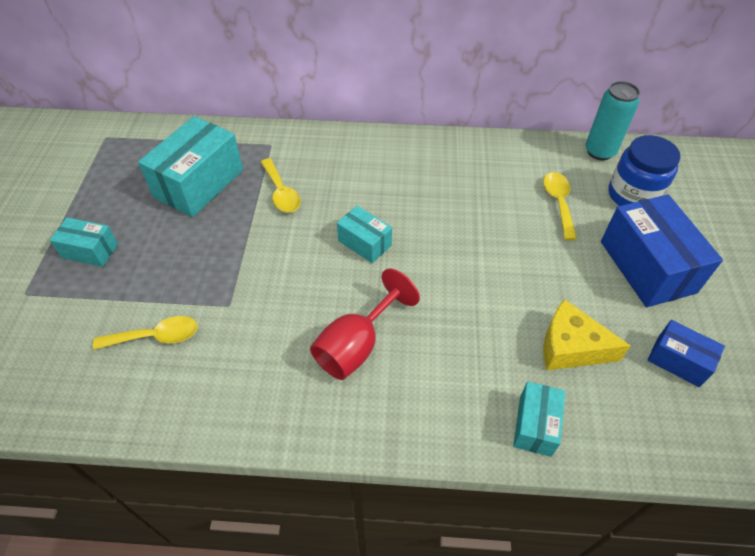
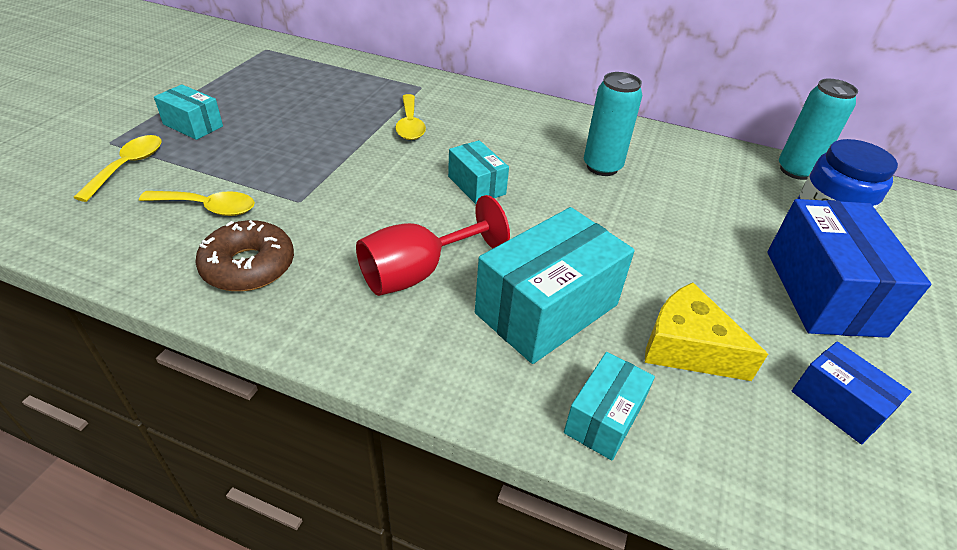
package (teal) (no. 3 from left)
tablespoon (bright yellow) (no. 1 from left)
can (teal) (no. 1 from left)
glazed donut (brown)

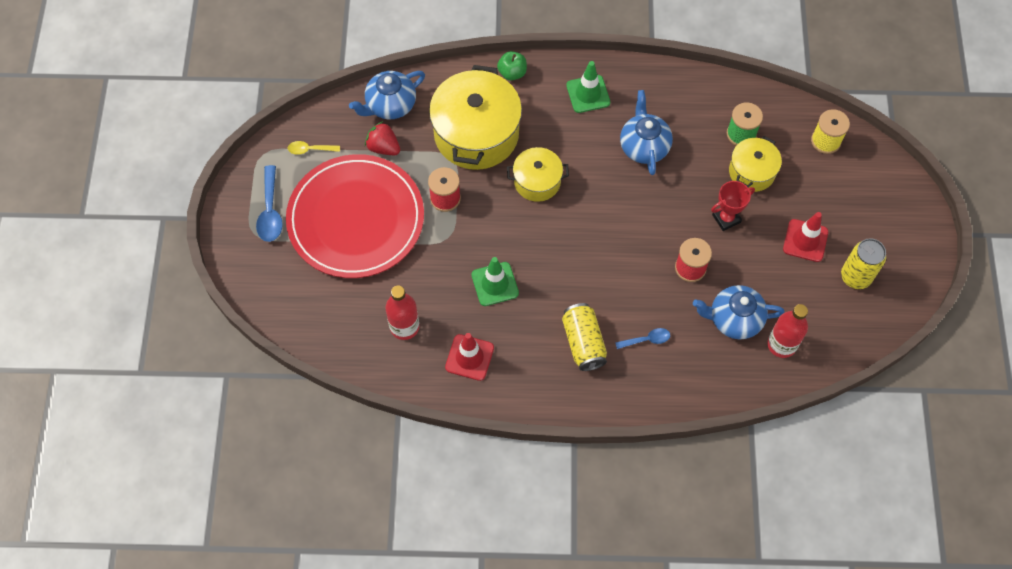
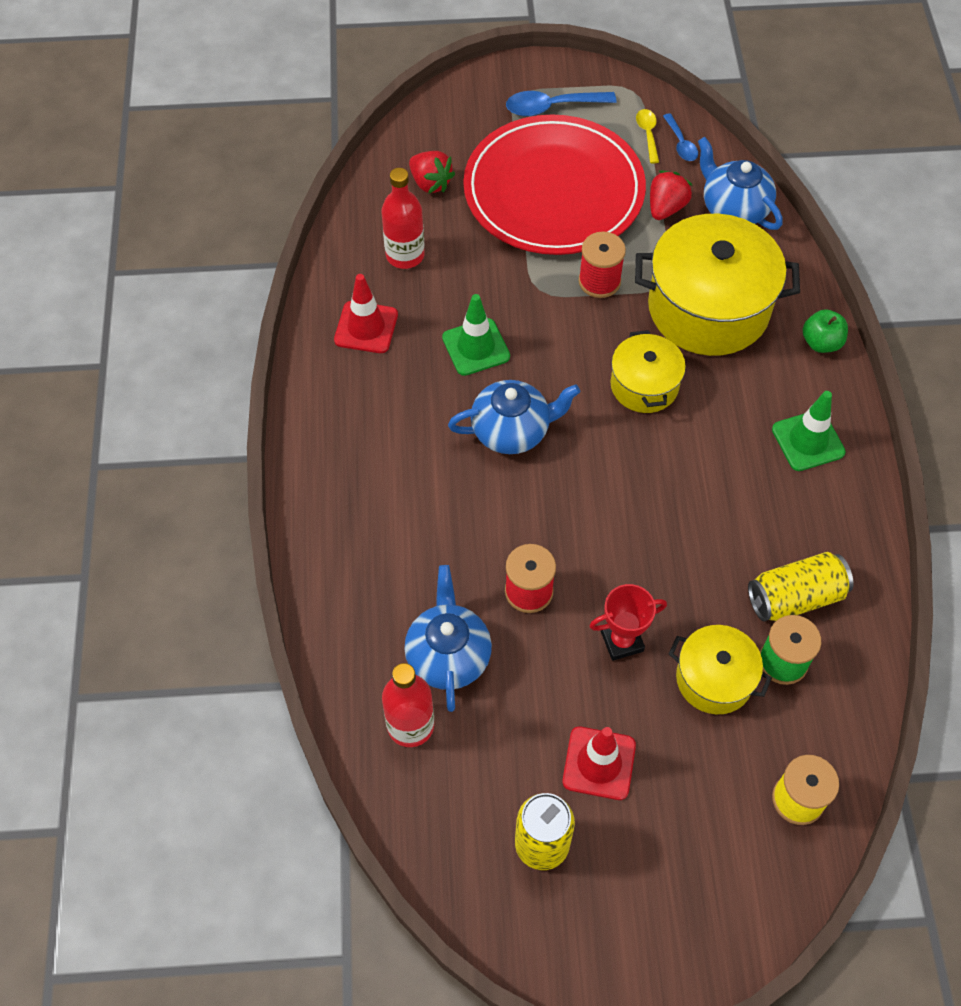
china teapot (blue) (no. 2 from left)
award cup (scarlet)
can (bright yellow) (no. 2 from left)
tablespoon (blue) (no. 2 from left)
berry (scarlet) (no. 1 from left)

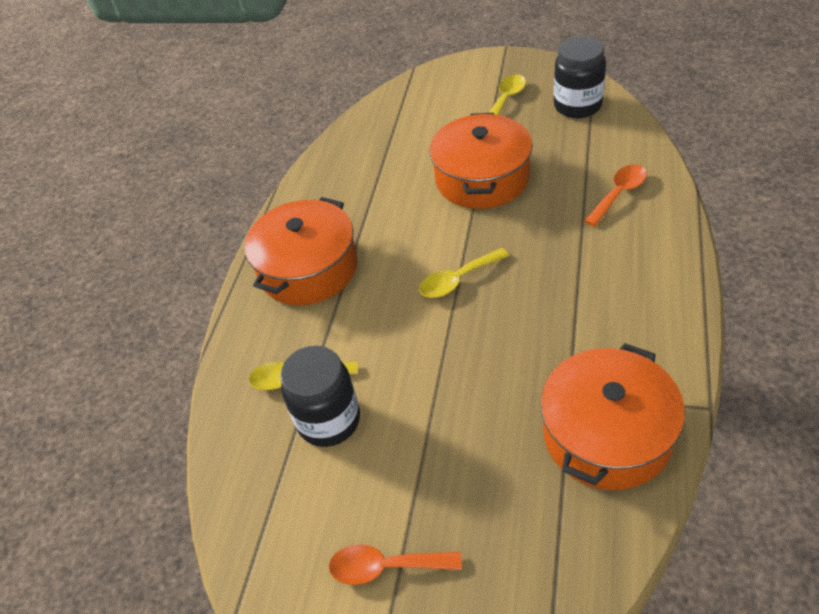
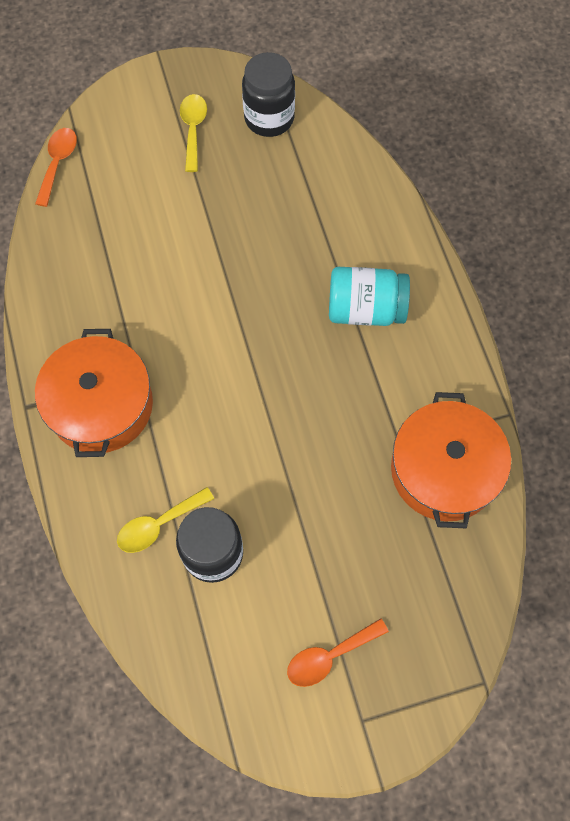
cooking pot (bright orange) (no. 2 from left in the first image)
tablespoon (bright orange) (no. 1 from left)
tablespoon (bright yellow) (no. 2 from left in the first image)
jar (teal)

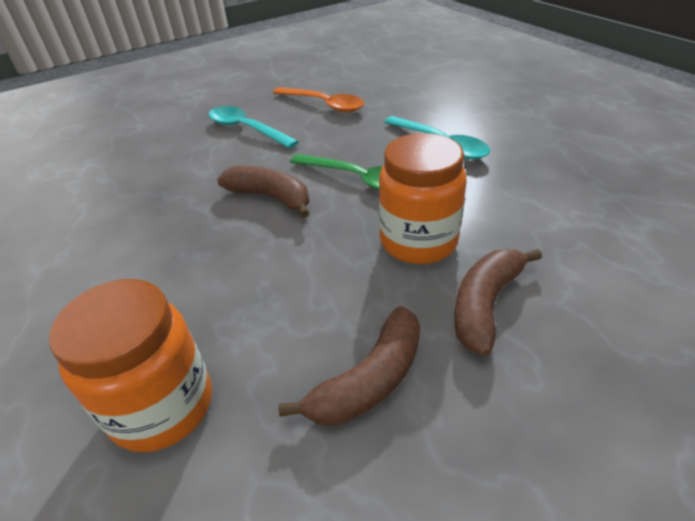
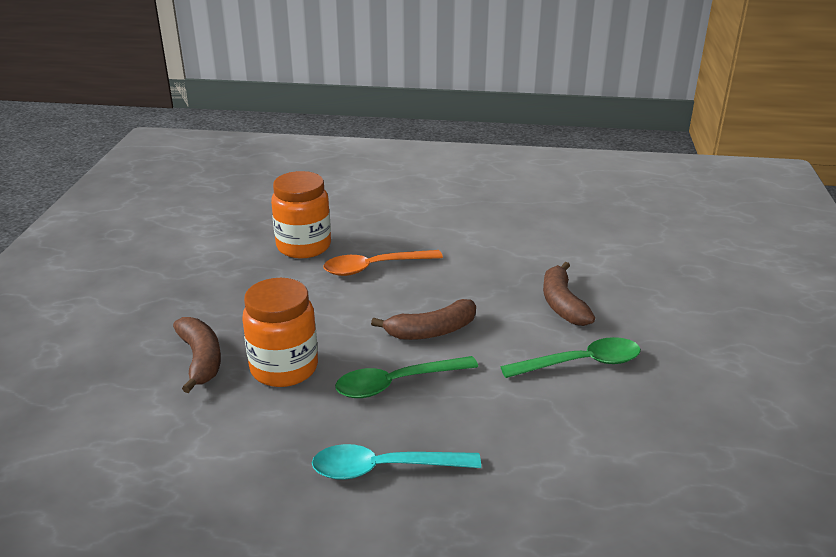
tablespoon (bright orange)
tablespoon (leaf-green) (no. 2 from left)
banana (brown) (no. 3 from left)

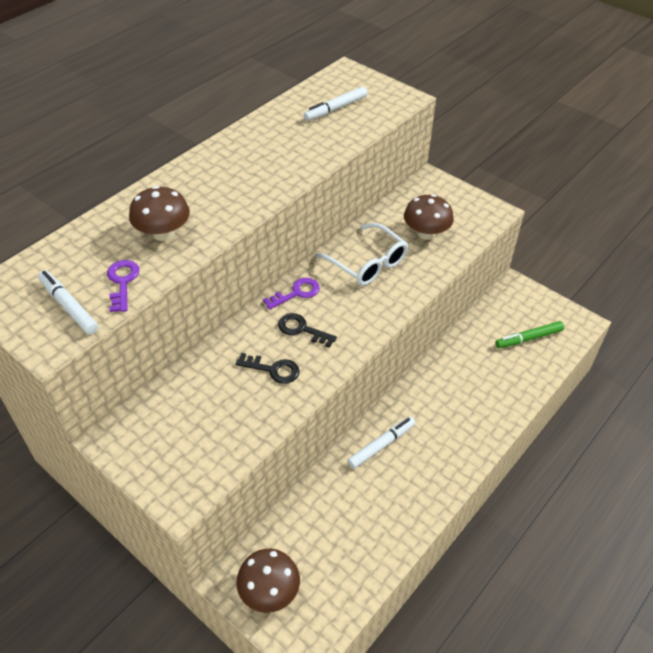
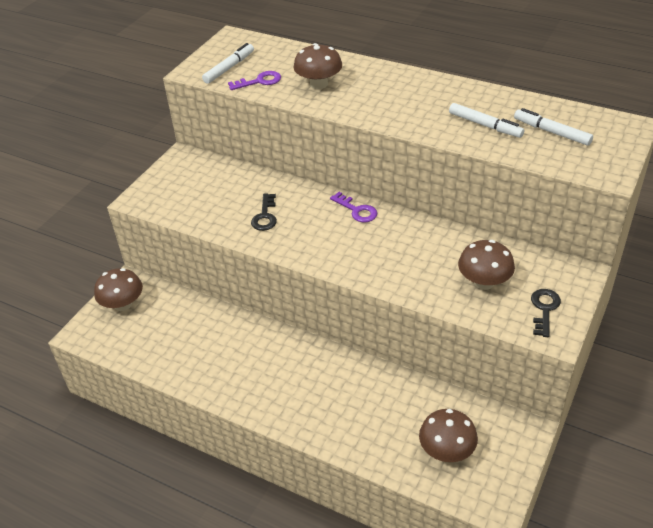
eyeglasses (white)
door key (black) (no. 2 from left)
fungus (brown) (no. 3 from left)
felt pen (white) (no. 2 from left)

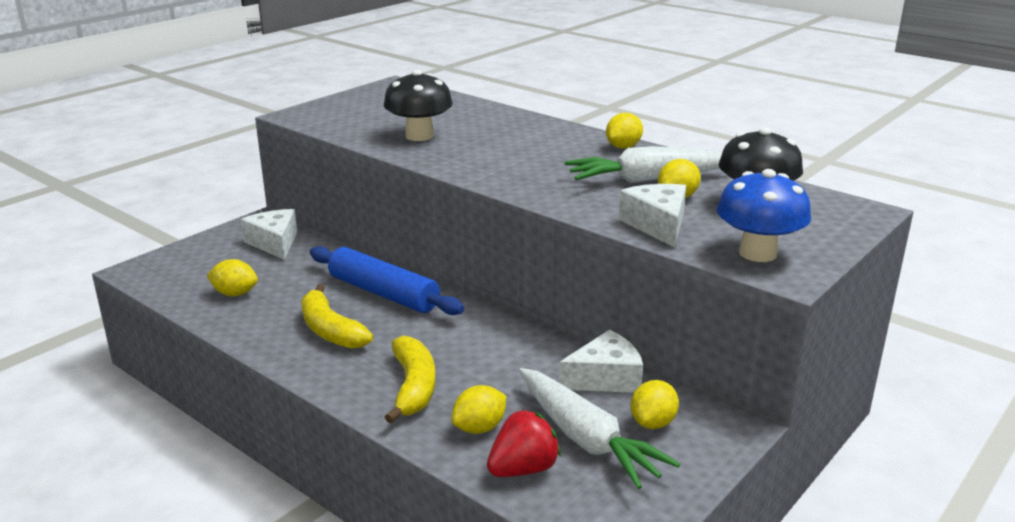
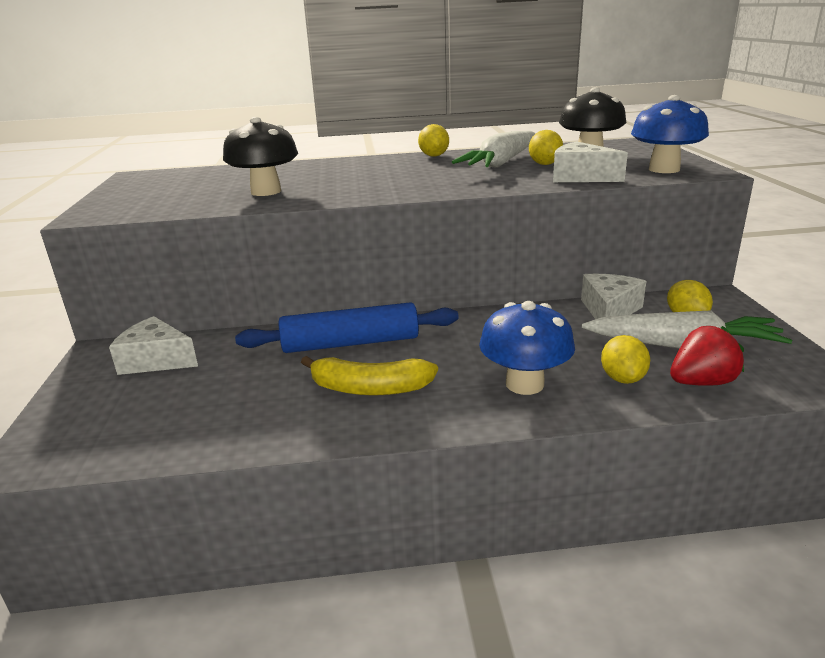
citrus fruit (bright yellow) (no. 1 from left in the first image)
fungus (blue) (no. 1 from left)
berry (scarlet)

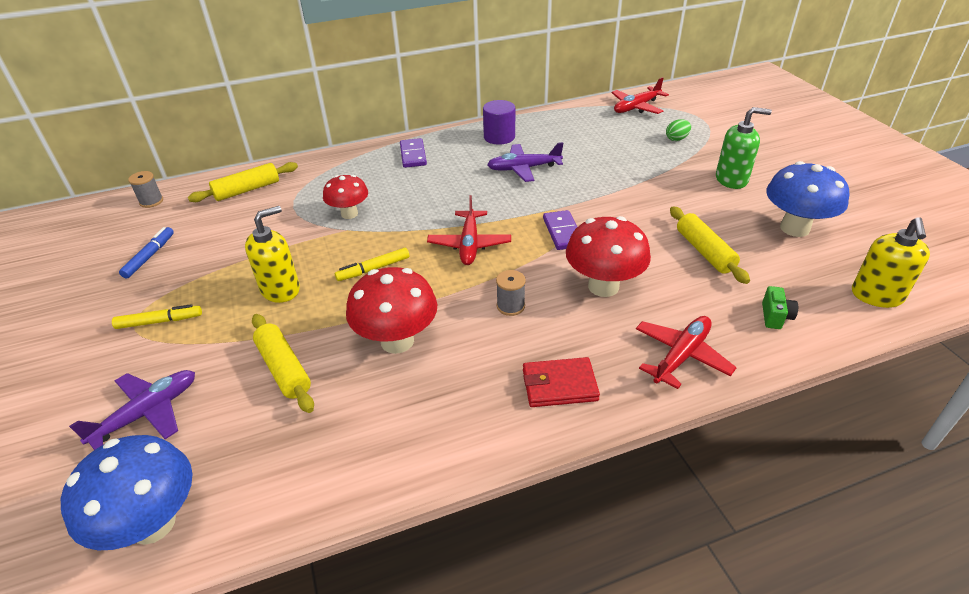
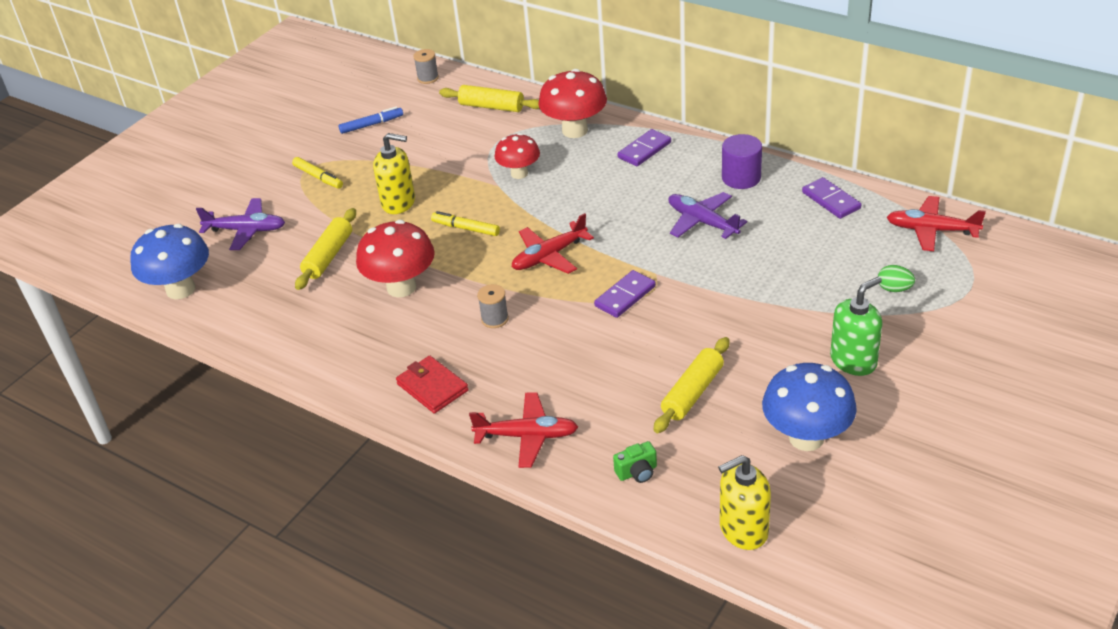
soap dispenser (leaf-green)
fungus (scarlet) (no. 3 from left)
domino (purple) (no. 3 from left)

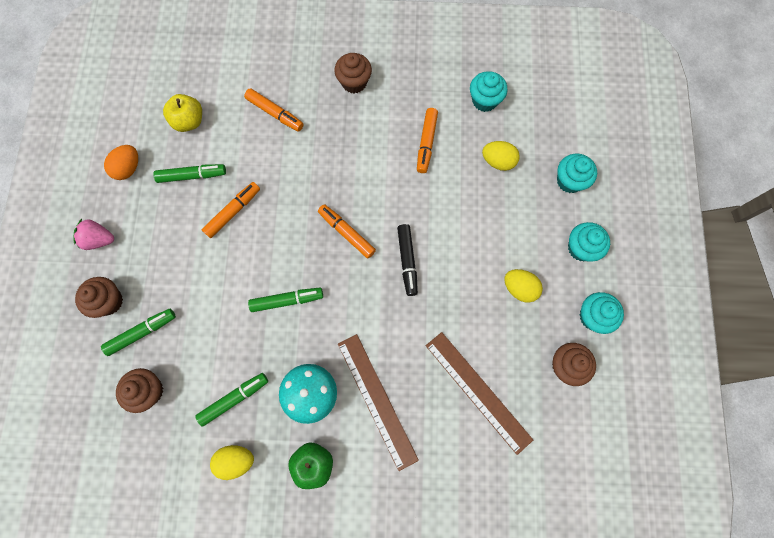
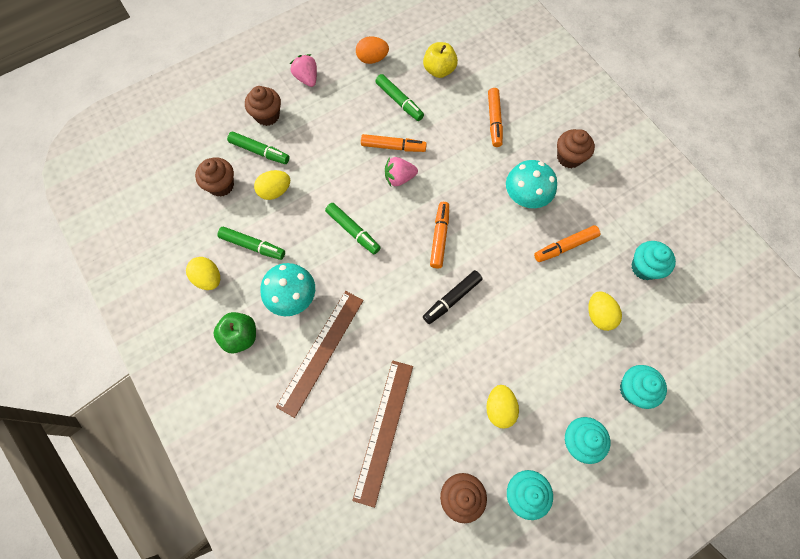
berry (rosy) (no. 2 from left)
fungus (teal) (no. 2 from left)
egg (bright yellow) (no. 2 from left)

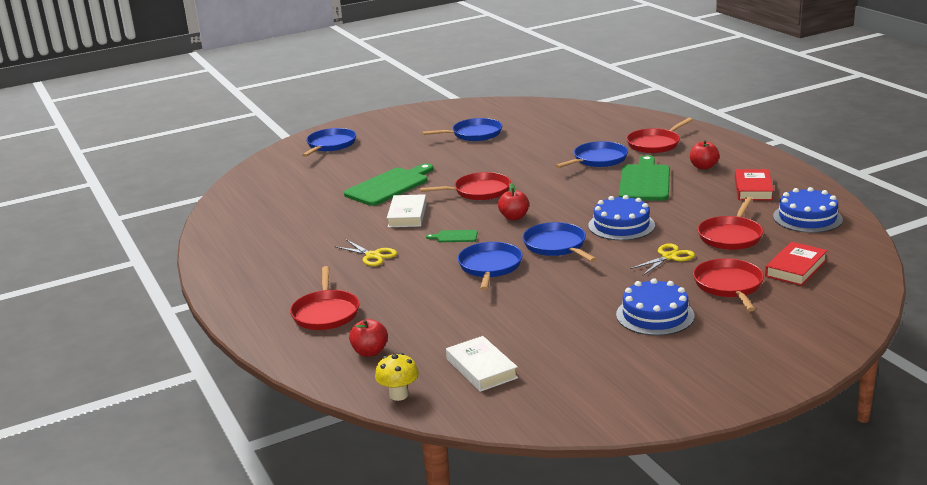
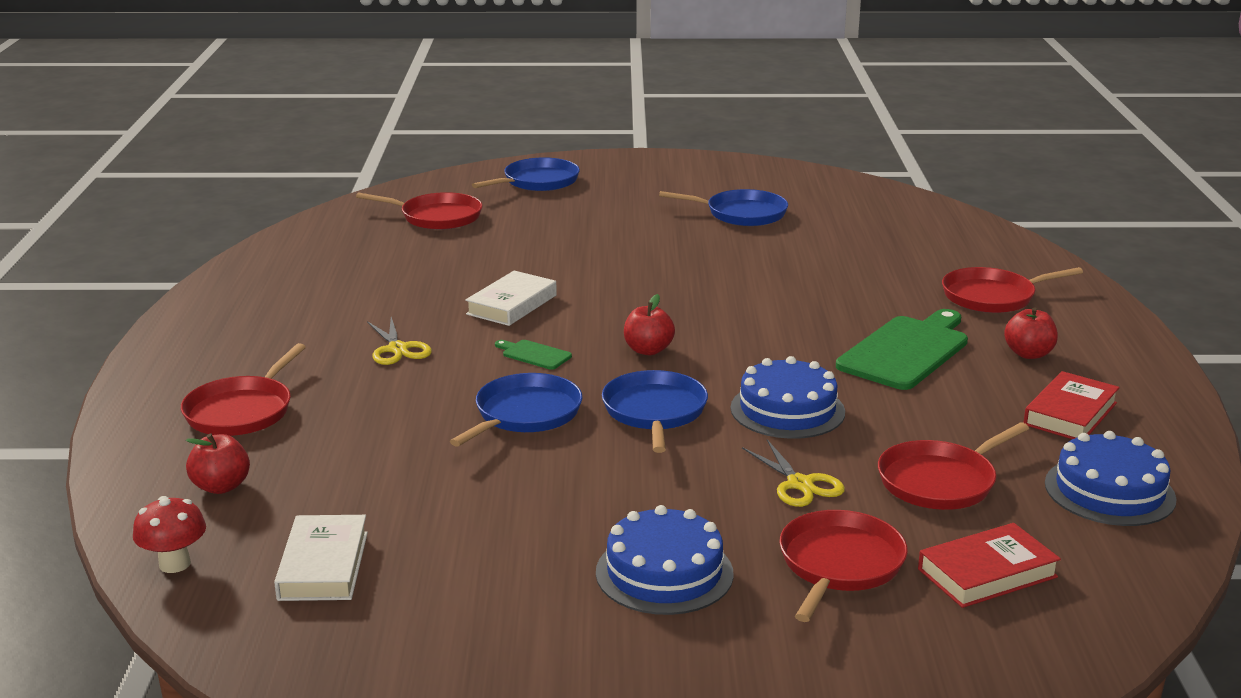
frying pan (blue) (no. 5 from left in the first image)
bread board (leaf-green) (no. 1 from left in the first image)
frying pan (scarlet) (no. 2 from left)
shears (bright yellow) (no. 2 from left)
fungus (scarlet)

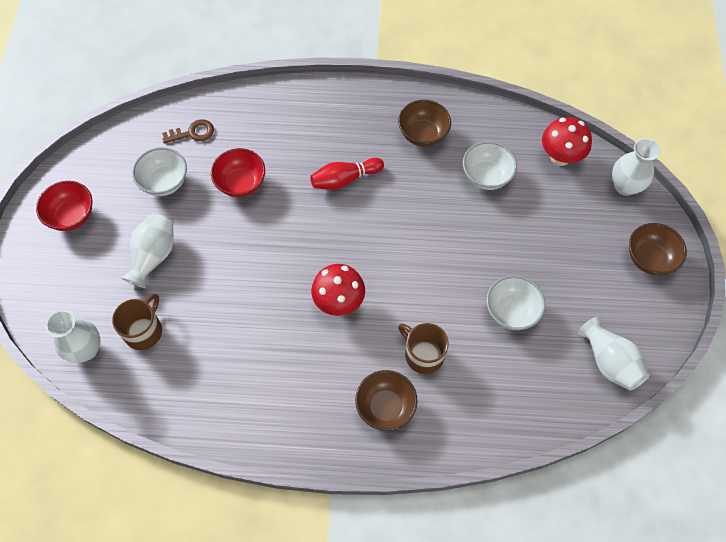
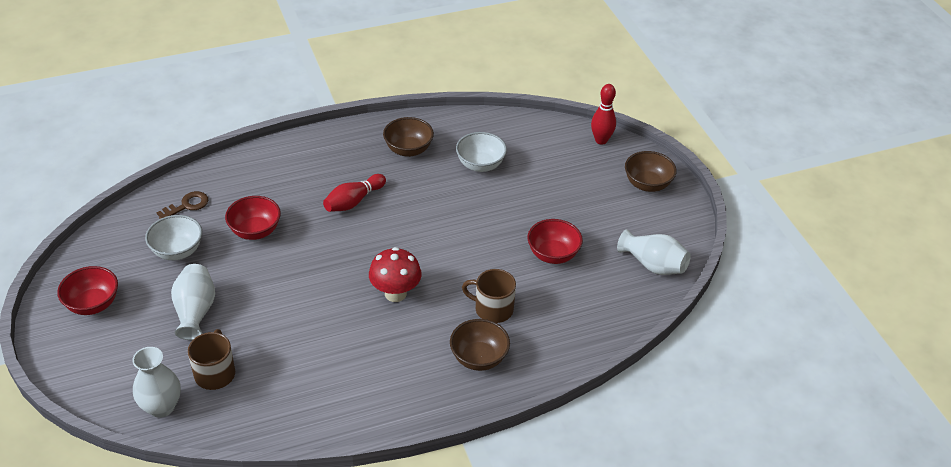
fungus (scarlet) (no. 2 from left in the first image)
bowling pin (scarlet) (no. 2 from left)
bowl (scarlet) (no. 3 from left)

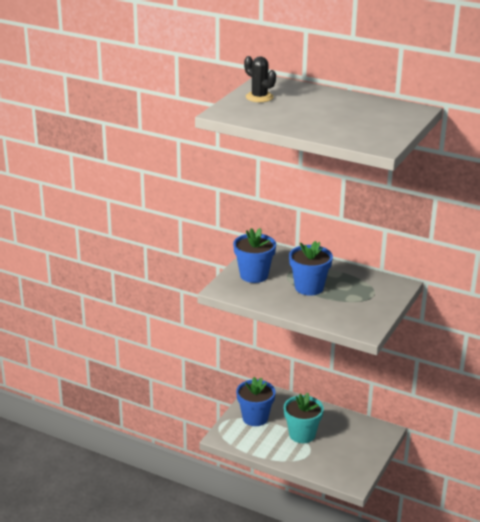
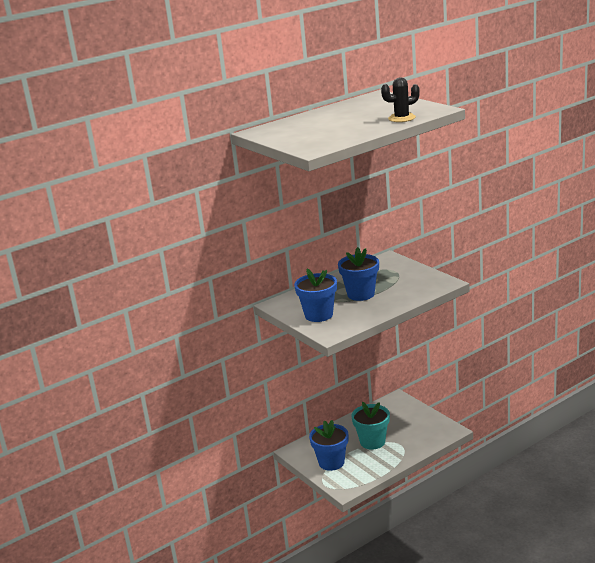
saguaro cactus (black)

